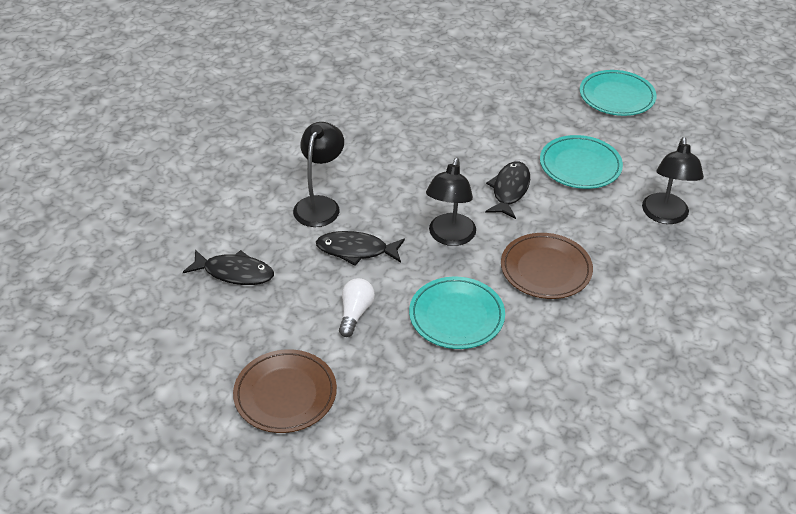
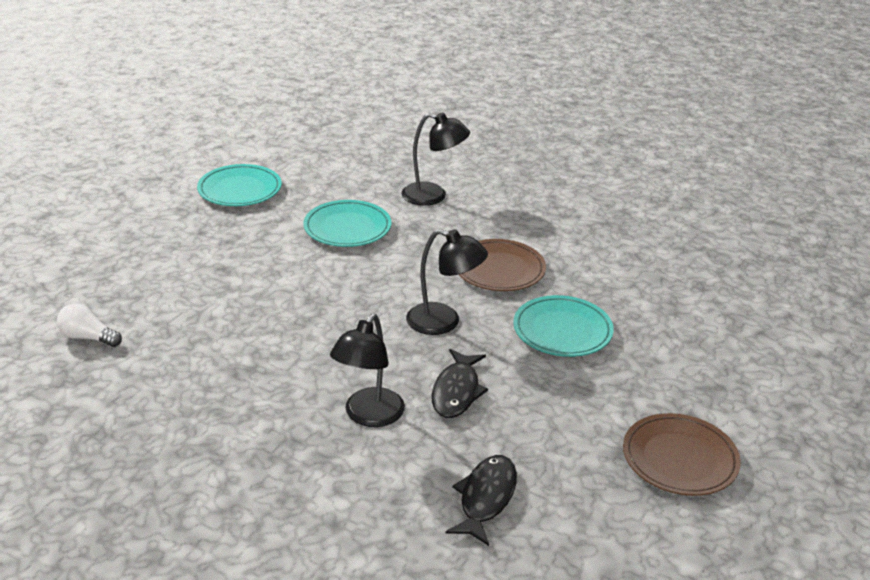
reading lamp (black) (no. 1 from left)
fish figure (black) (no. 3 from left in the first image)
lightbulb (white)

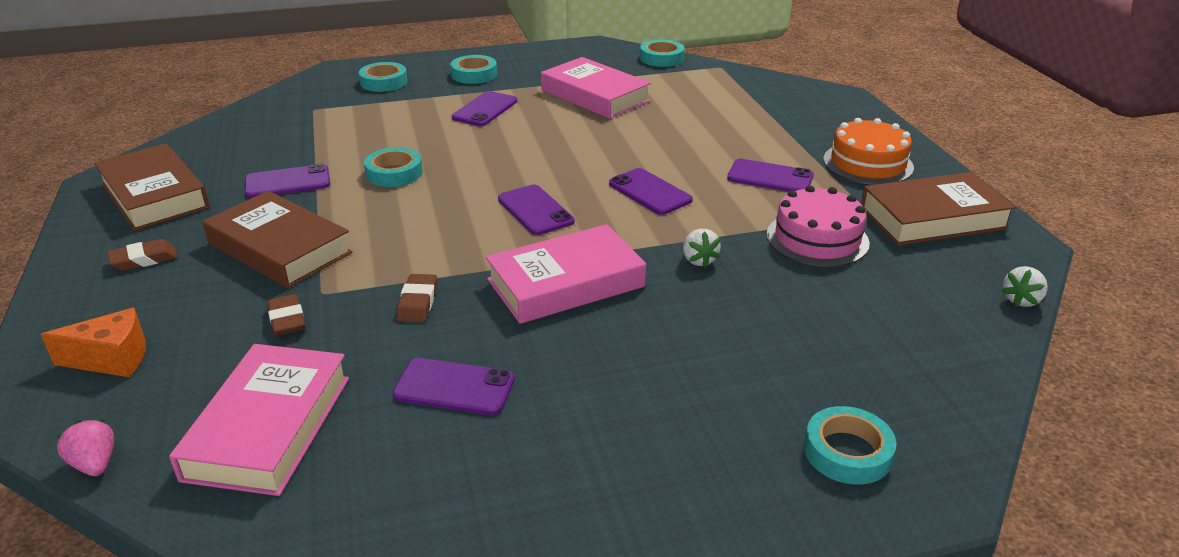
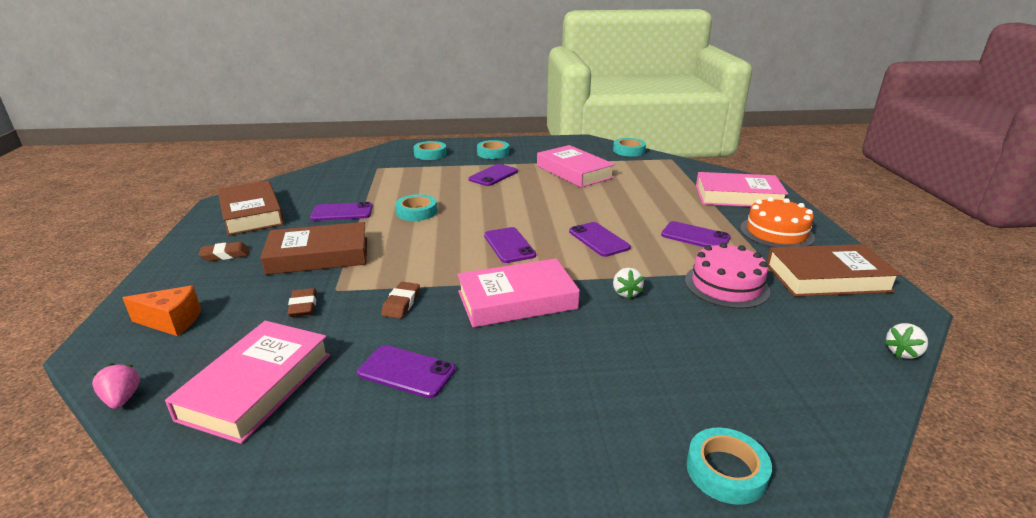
hardcover (brown) (no. 2 from left)
hardcover (rosy) (no. 4 from left)

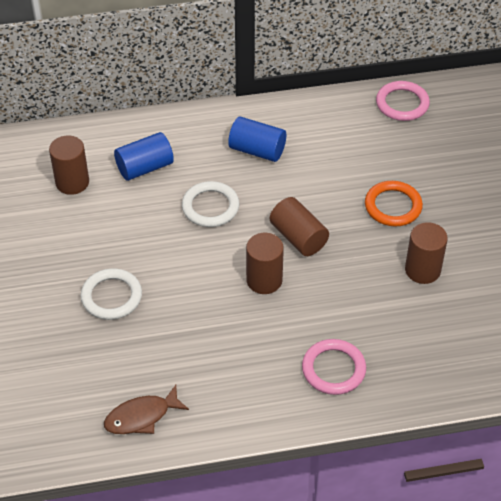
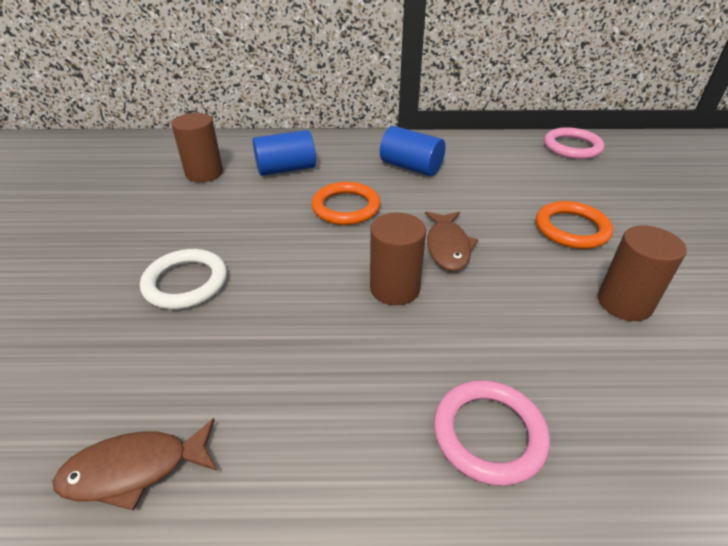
torus (bright orange) (no. 1 from left)
fish figure (brown) (no. 2 from left)

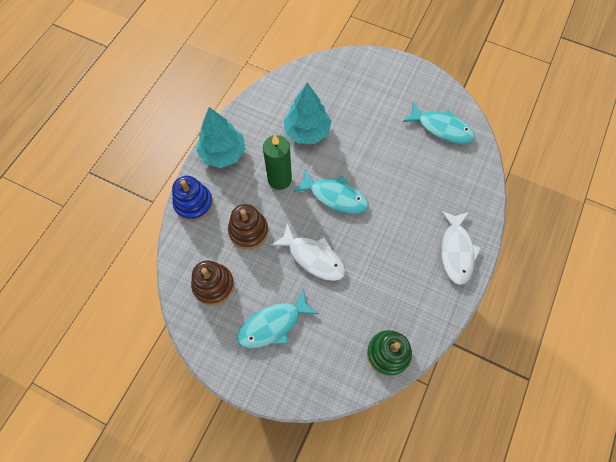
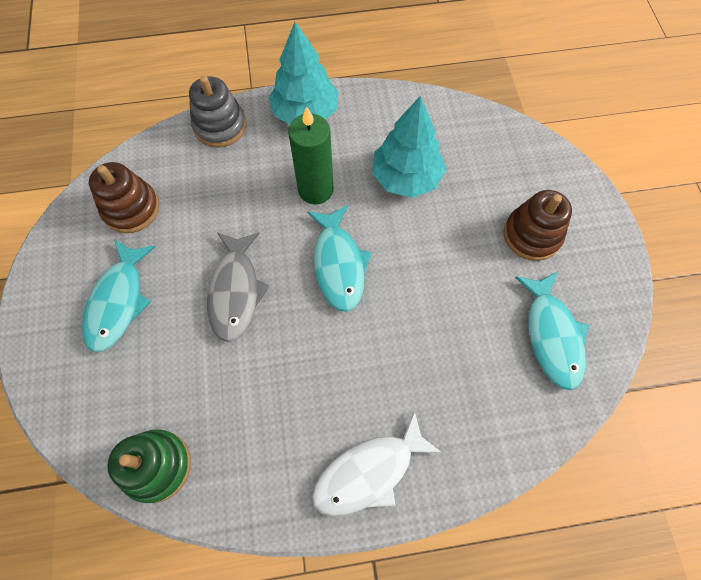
stacking rings (grey)
stacking rings (brown) (no. 2 from left)
fish figure (grey)
fish figure (teal) (no. 1 from left)

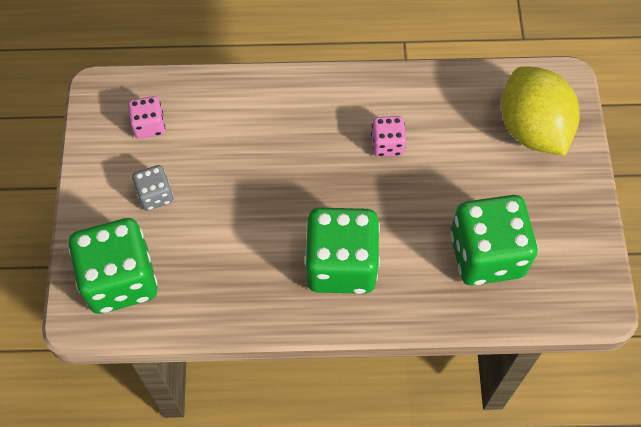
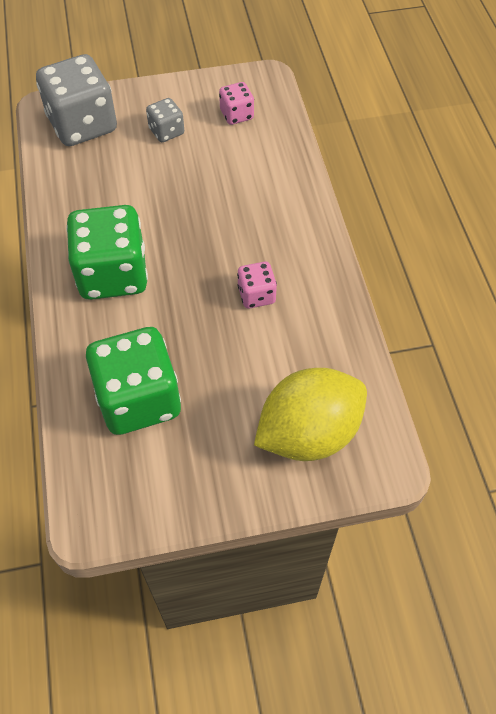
game die (grey) (no. 1 from left)

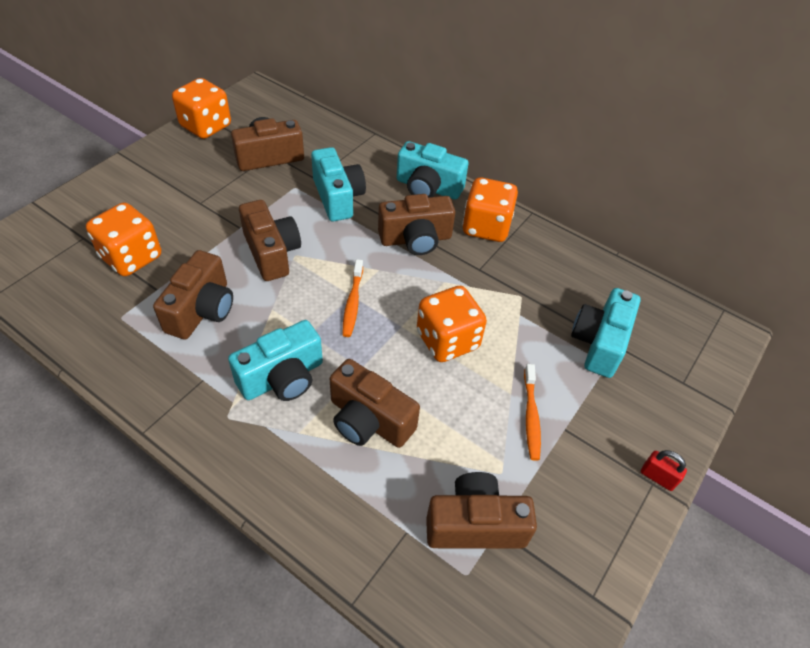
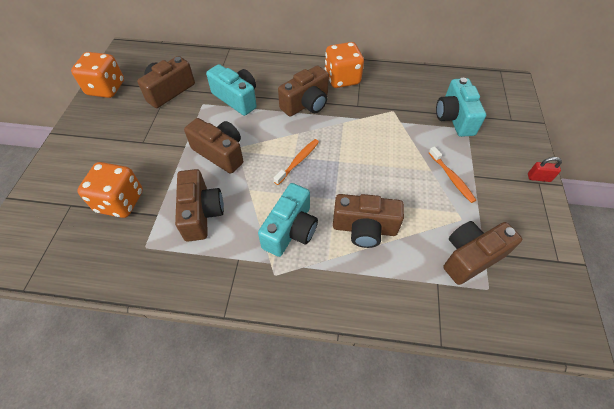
photo camera (teal) (no. 3 from left in the first image)
dental brush (bright orange) (no. 1 from left)
game die (bright orange) (no. 3 from left in the first image)

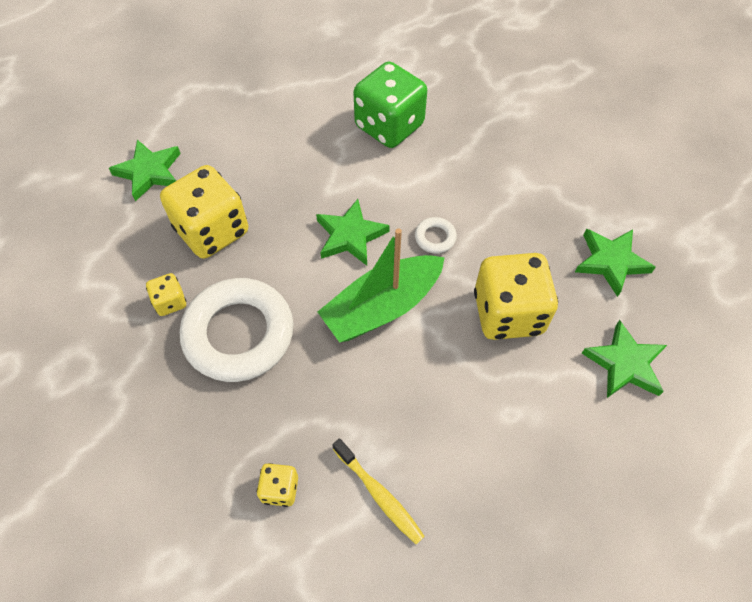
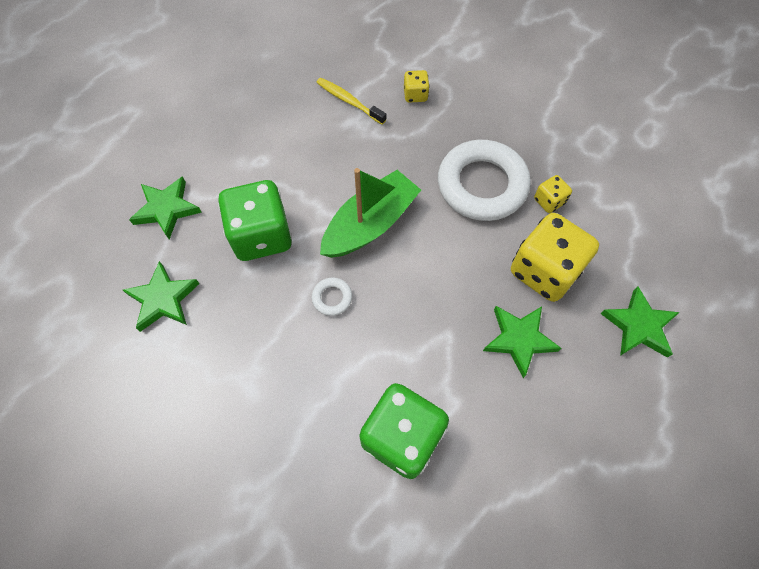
star shape (leaf-green) (no. 3 from left)
game die (leaf-green) (no. 1 from left)

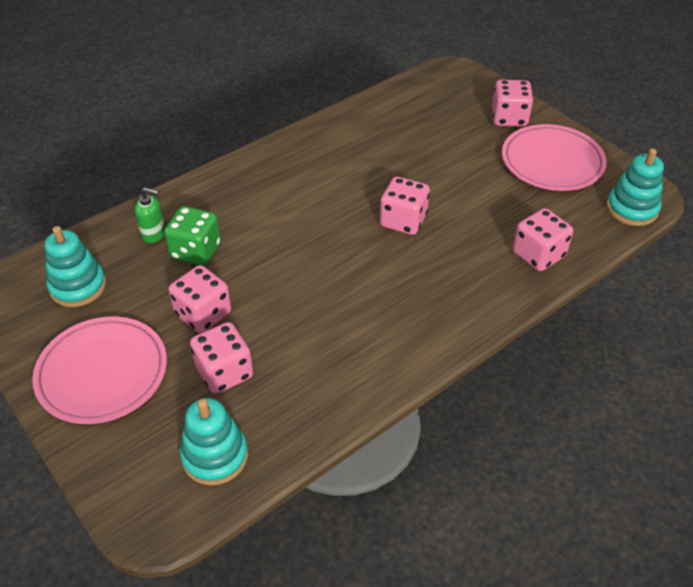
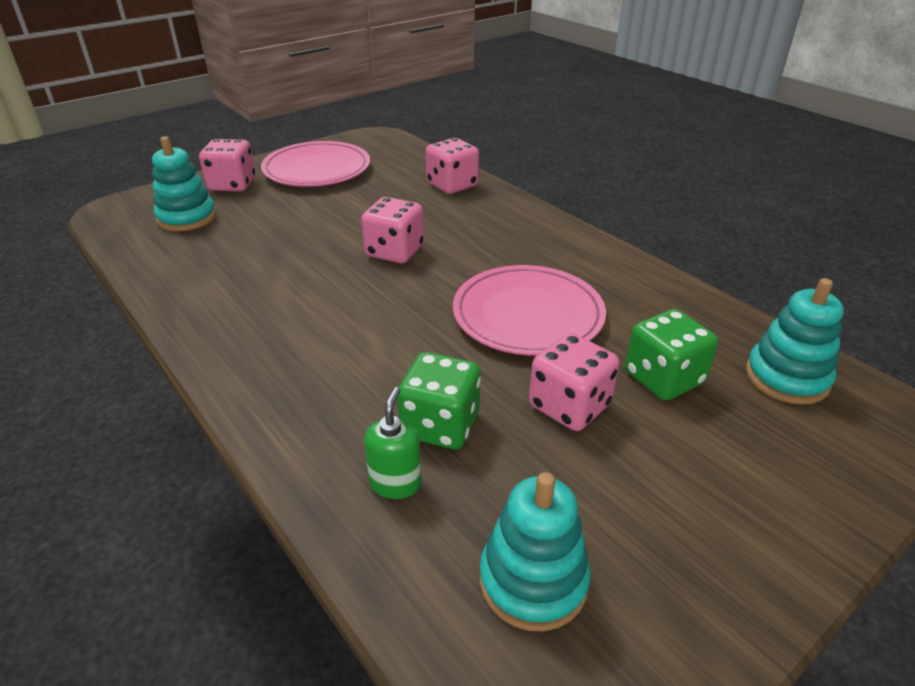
stacking rings (teal) (no. 1 from left)
dinner plate (rosy) (no. 2 from left)
game die (leaf-green) (no. 2 from left)

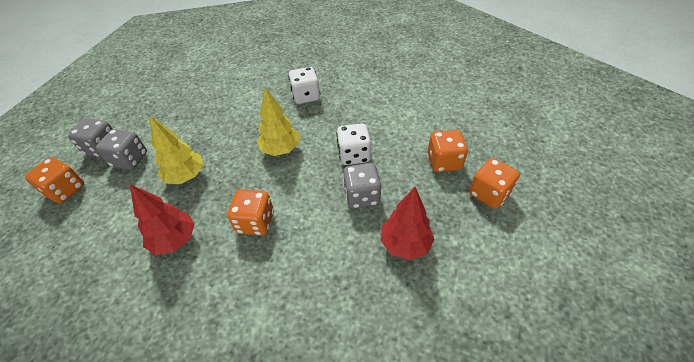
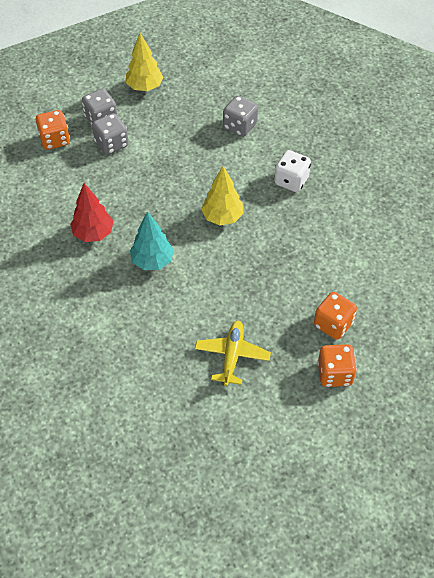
fir tree (bright yellow) (no. 1 from left)
game die (white) (no. 2 from left in the first image)
game die (grey) (no. 3 from left)
aeroplane (bright yellow)
fir tree (teal)

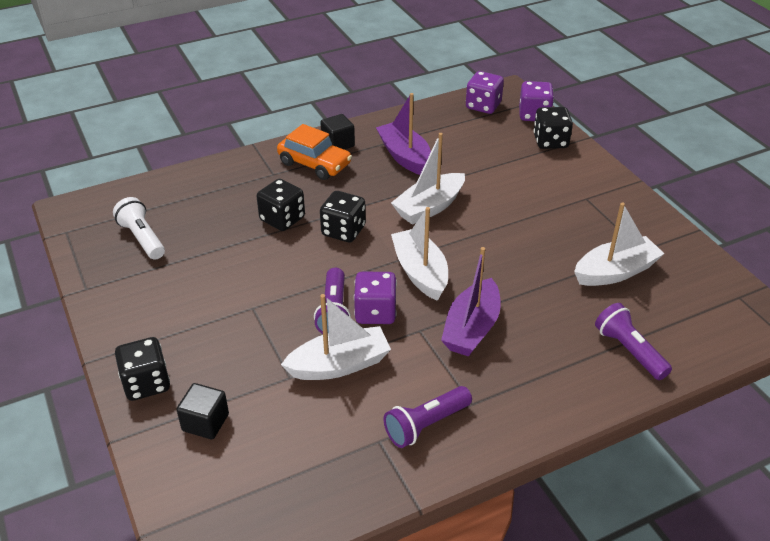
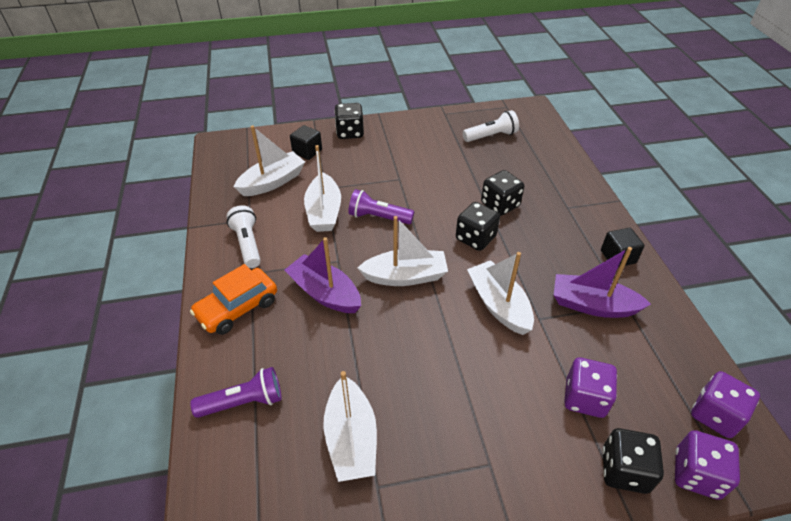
toy boat (purple) (no. 2 from left)
car (bright orange)
game die (purple) (no. 1 from left)
torch (white) (no. 1 from left)
toy boat (white) (no. 1 from left)

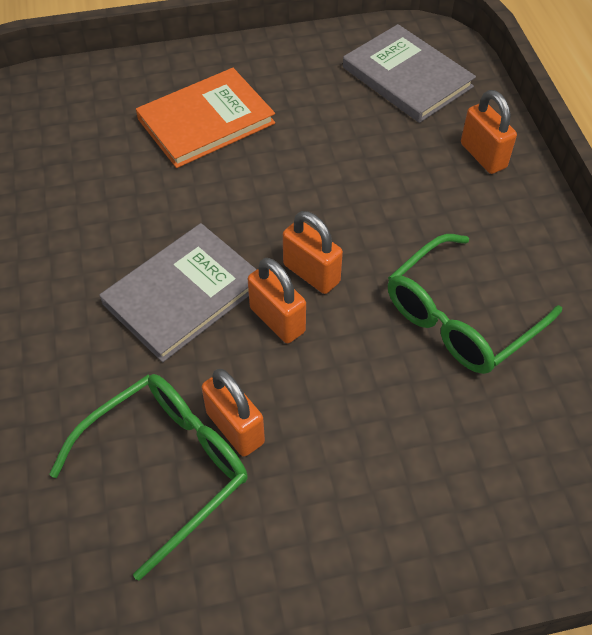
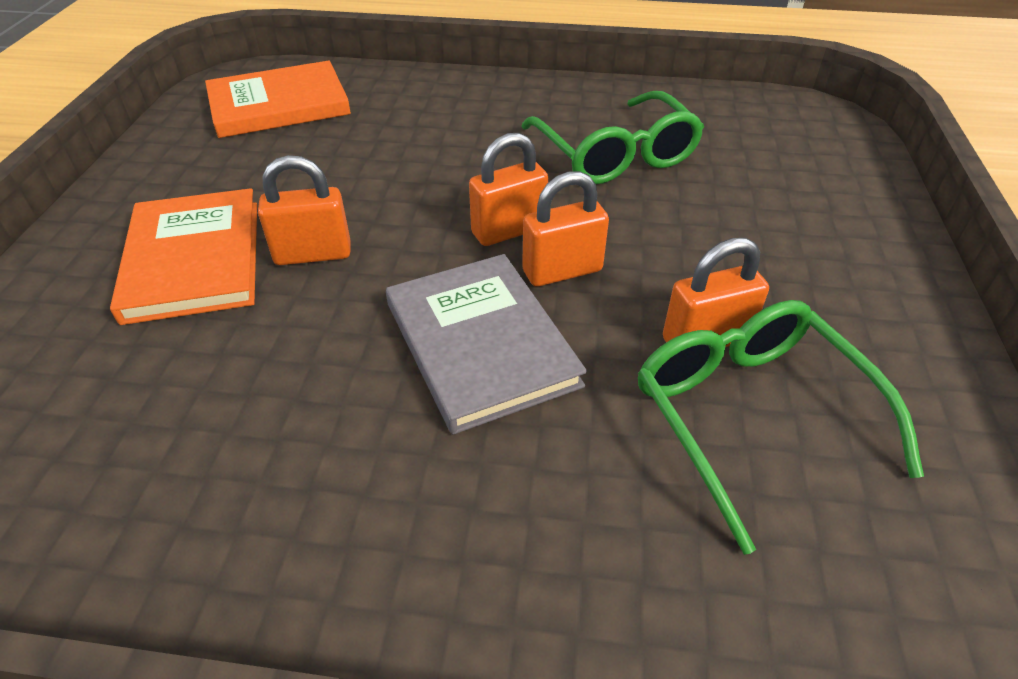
hardcover (bright orange) (no. 2 from left)
lock (bright orange) (no. 1 from left)

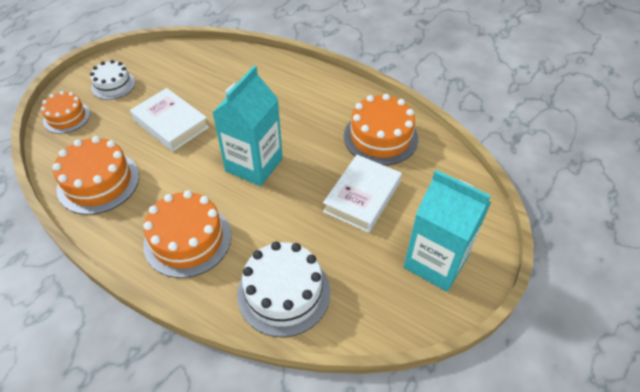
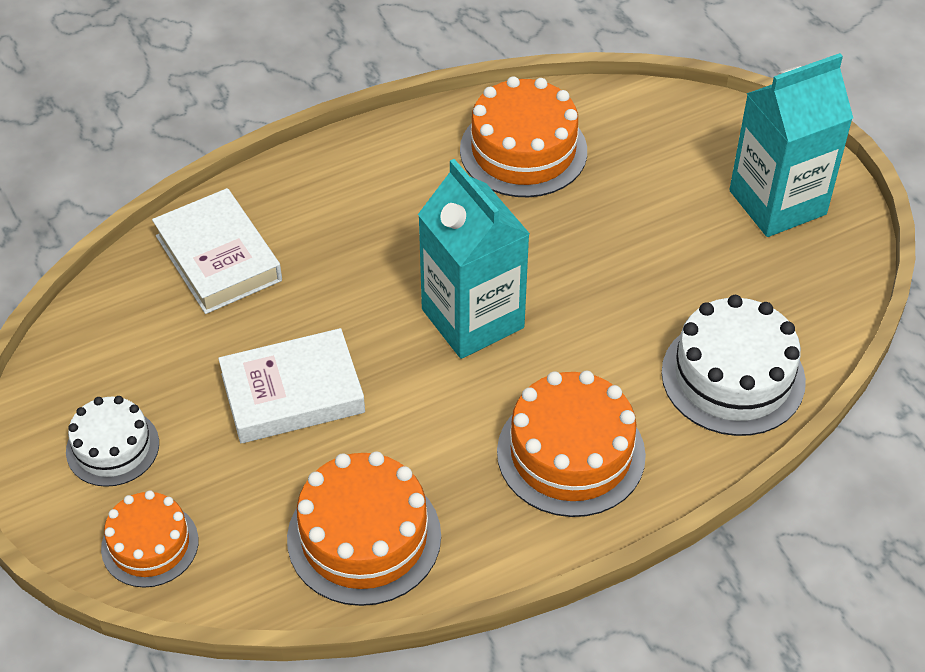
hardcover (white) (no. 1 from left)

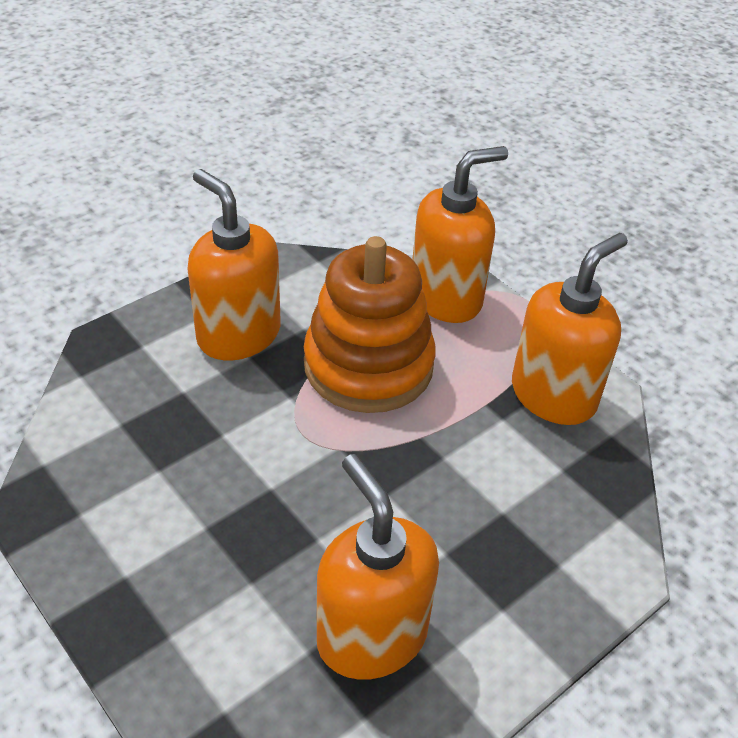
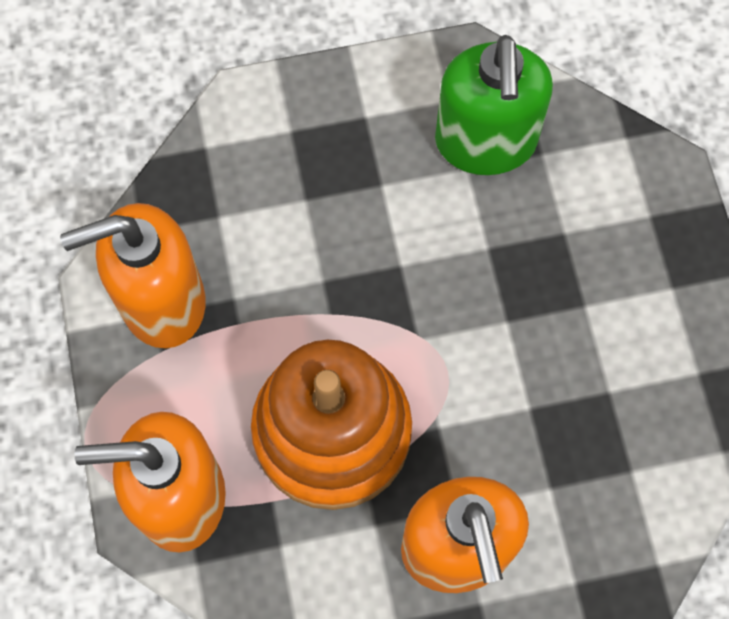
soap dispenser (leaf-green)

